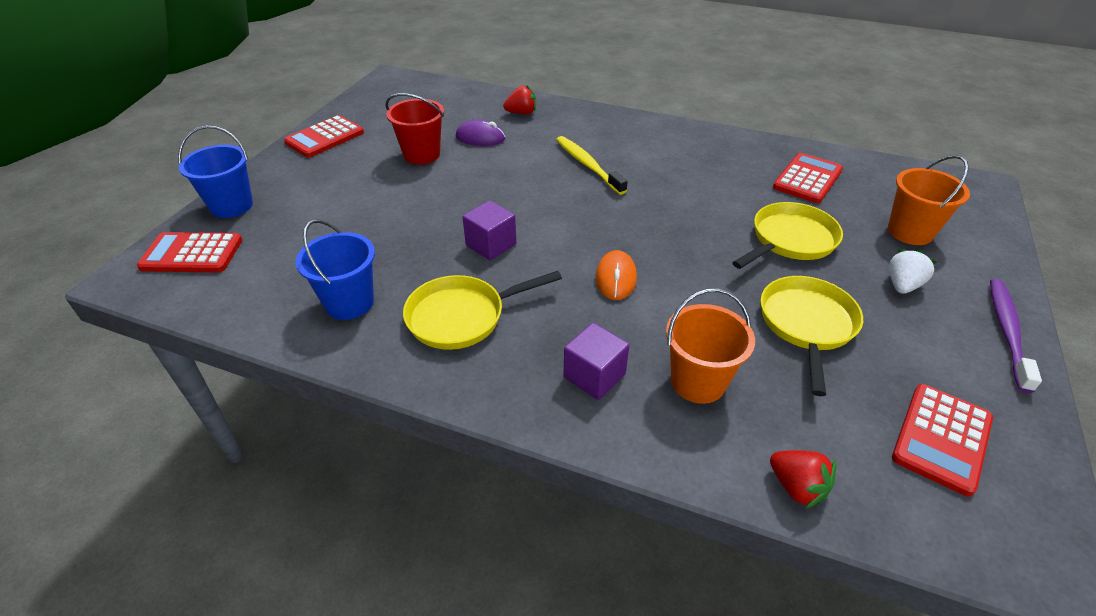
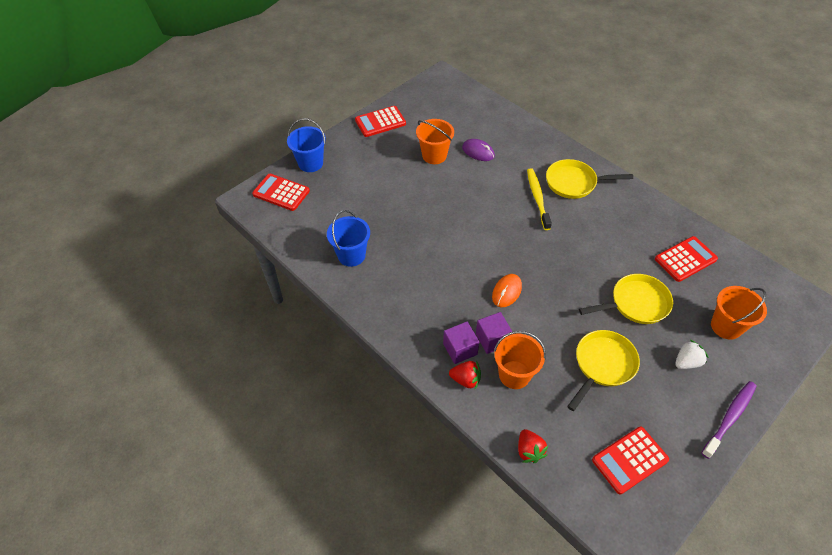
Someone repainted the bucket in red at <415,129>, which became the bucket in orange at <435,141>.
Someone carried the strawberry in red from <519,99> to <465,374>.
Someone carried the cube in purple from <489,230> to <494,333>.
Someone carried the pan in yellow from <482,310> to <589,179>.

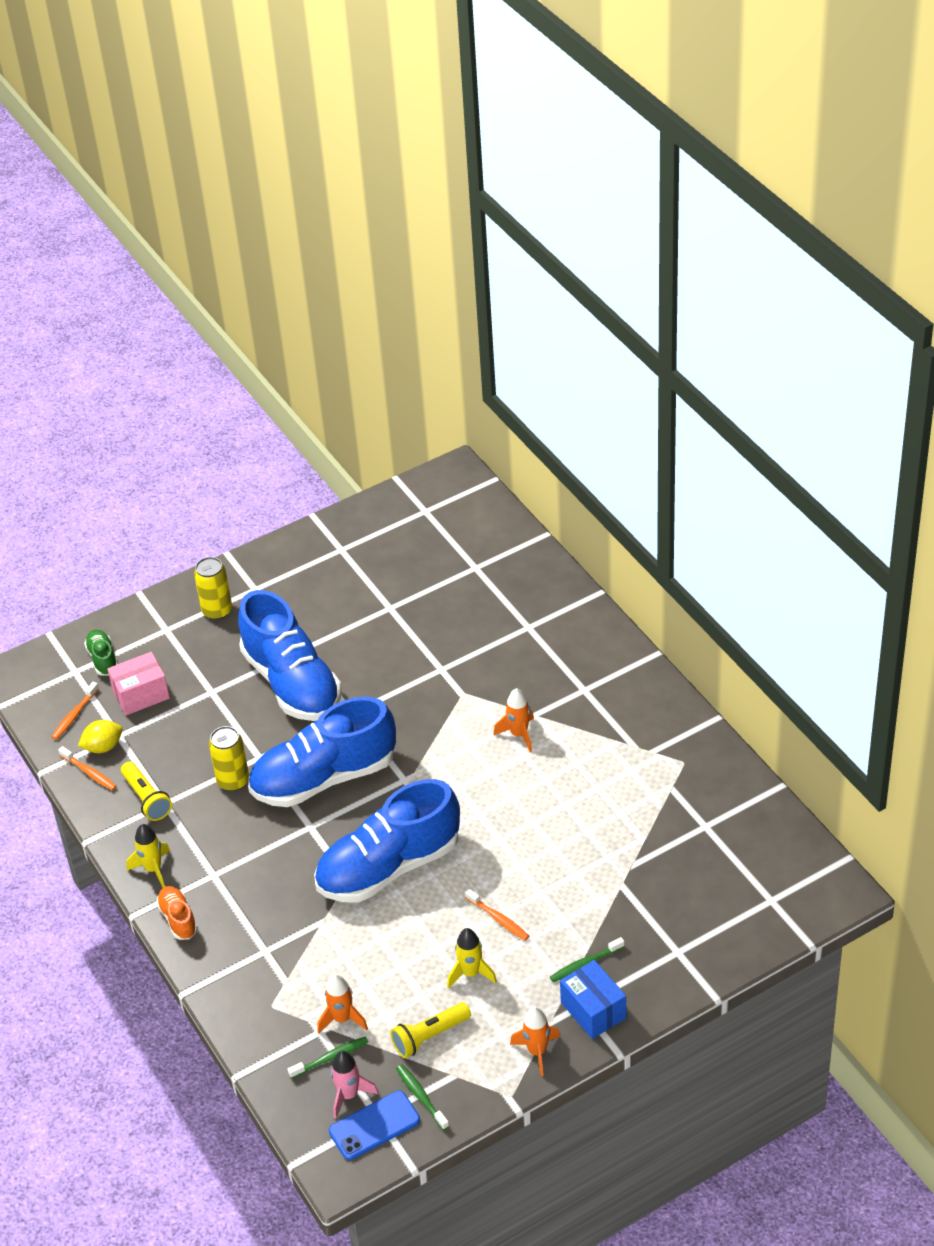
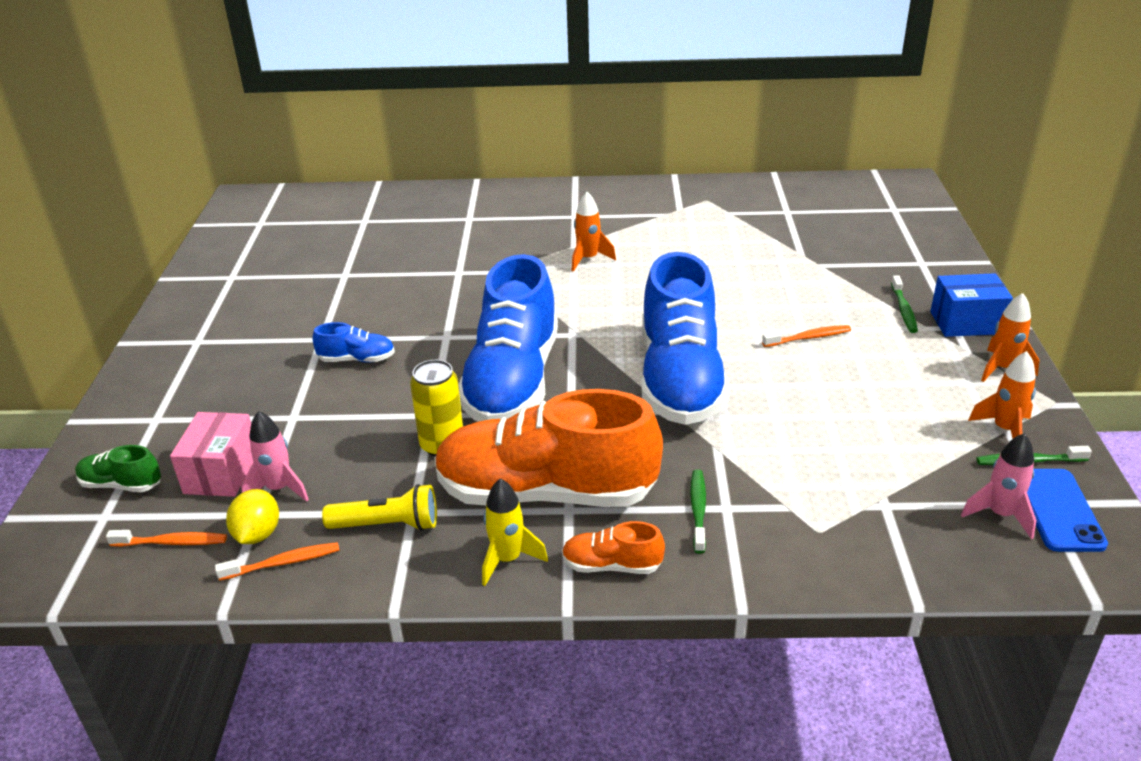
Someone rotated the toothbrush in orange at <75,711> by 60 degrees counterclockwise.
Someone put down the rocket in pink at <275,456>.
Someone scaled the shoe in blue at <290,655> by 0.42.
Someone put down the shoe in orange at <548,448>.
Someone carried the toothbrush in green from <328,1057> to <698,511>.
Someone carried the rocket in orange from <342,1004> to <1002,395>.
Someone took away the can in yellow at <213,588>.
Someone took away the flashlight in yellow at <430,1030>.
Someone took away the rocket in yellow at <472,958>.

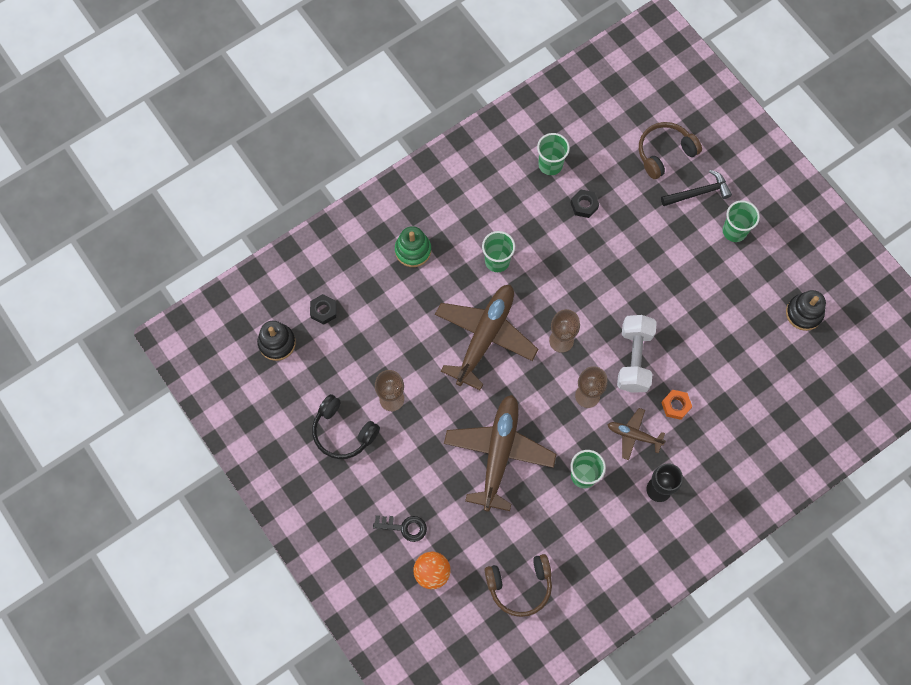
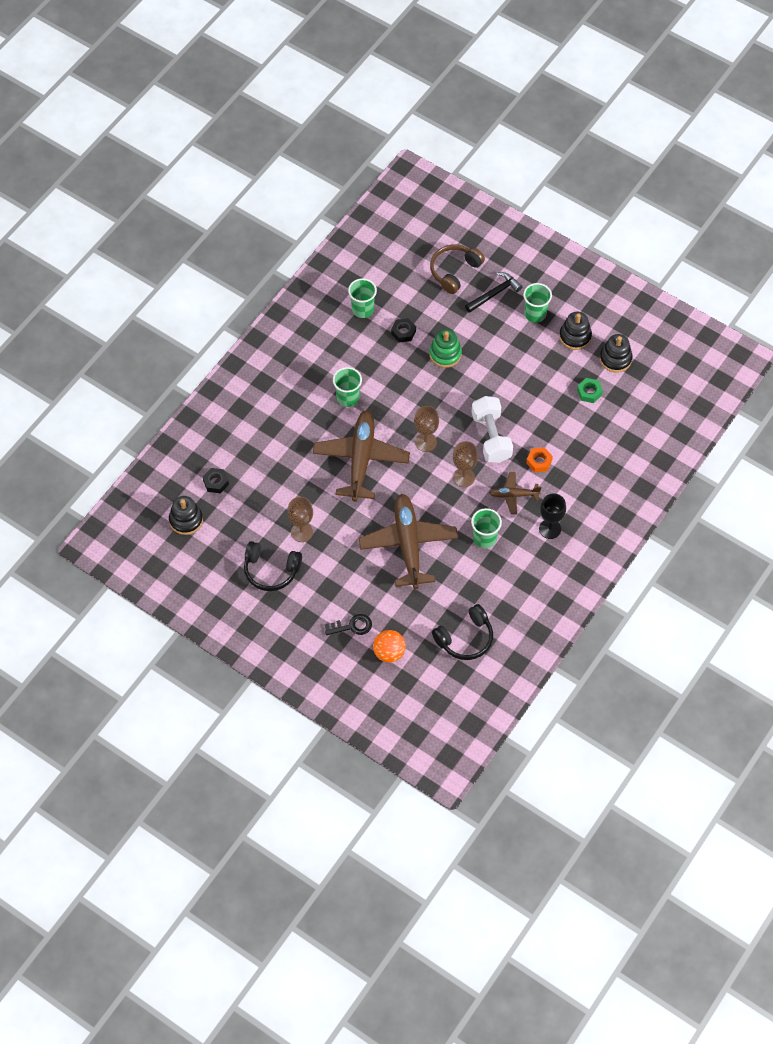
Someone carried the stacking toy in green from <413,246> to <445,348>.
Someone repainted the headphones in brown at <518,585>, which became the headphones in black at <462,632>.
Someone put down the stacking toy in black at <575,330>.
Someone put down the nut in green at <590,390>.

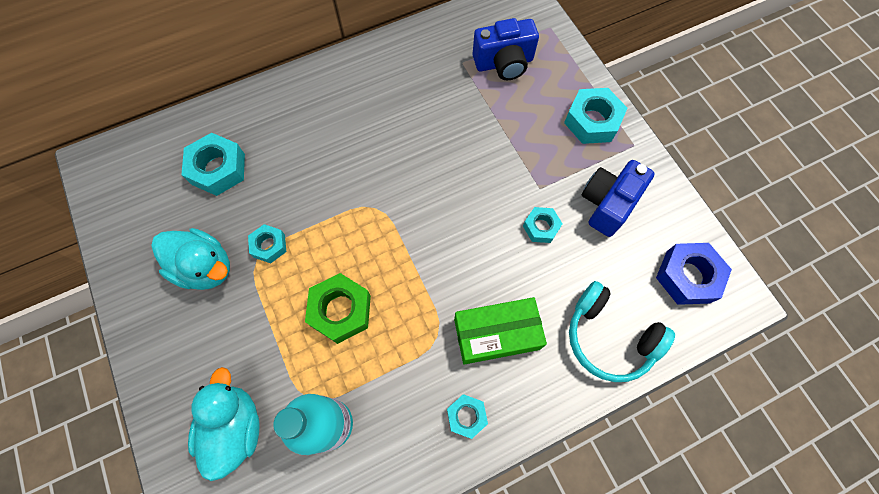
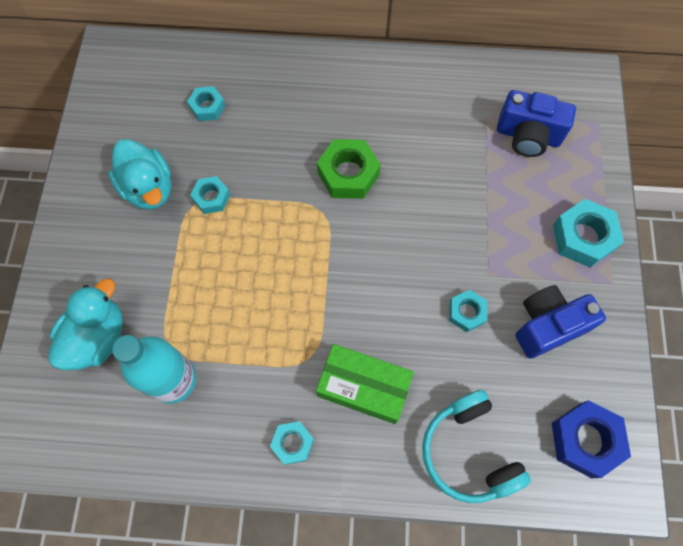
Someone scaled the nut in turquoise at <213,164> by 0.60.
Someone carried the nut in green from <338,308> to <349,169>.

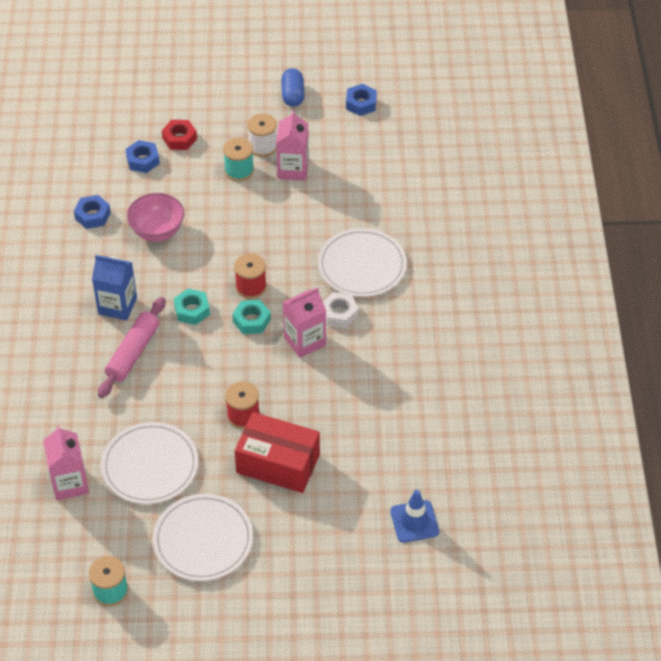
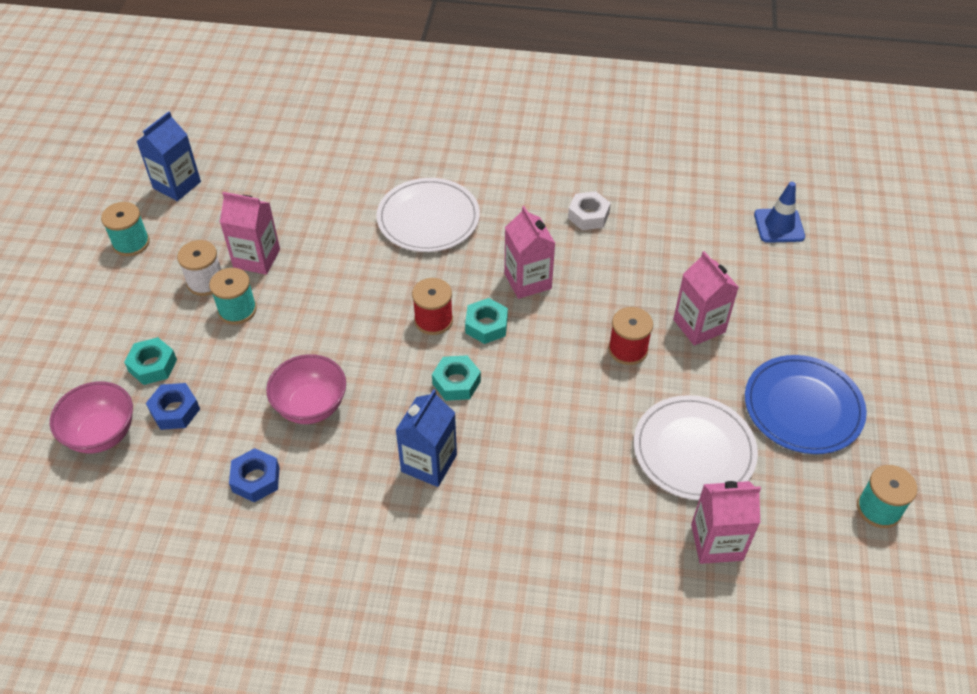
Someone put down the bowl in pink at <91,417>.
Someone swapped the capsule in blue at <293,87> for the spool in turquoise at <125,229>.
Someone repainted the nut in red at <179,135>, which became the nut in turquoise at <150,361>.
Someone swapped the nut in blue at <361,100> for the carton in blue at <168,156>.
Someone carried the nut in white from <340,310> to <589,210>.
Someone swapped the box in red at <277,452> for the carton in pink at <706,298>.
Someone repainted the plate in white at <203,537>, which became the plate in blue at <806,404>.
Someone took away the rolling pin in pink at <131,347>.

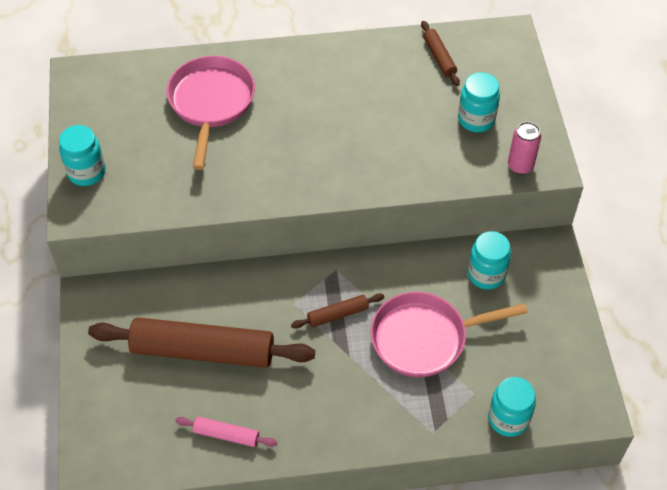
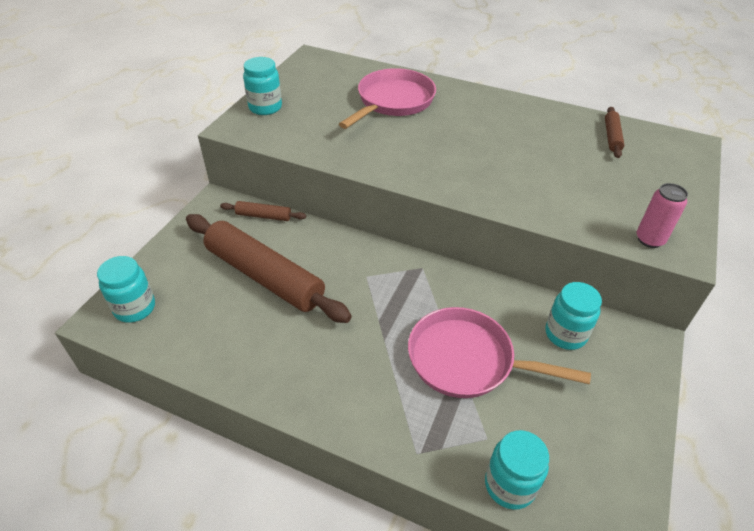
Someone carried the jar in turquoise from <479,102> to <126,289>.
Someone carried the rolling pin in brown from <337,311> to <263,211>.
Someone took away the rolling pin in pink at <226,432>.

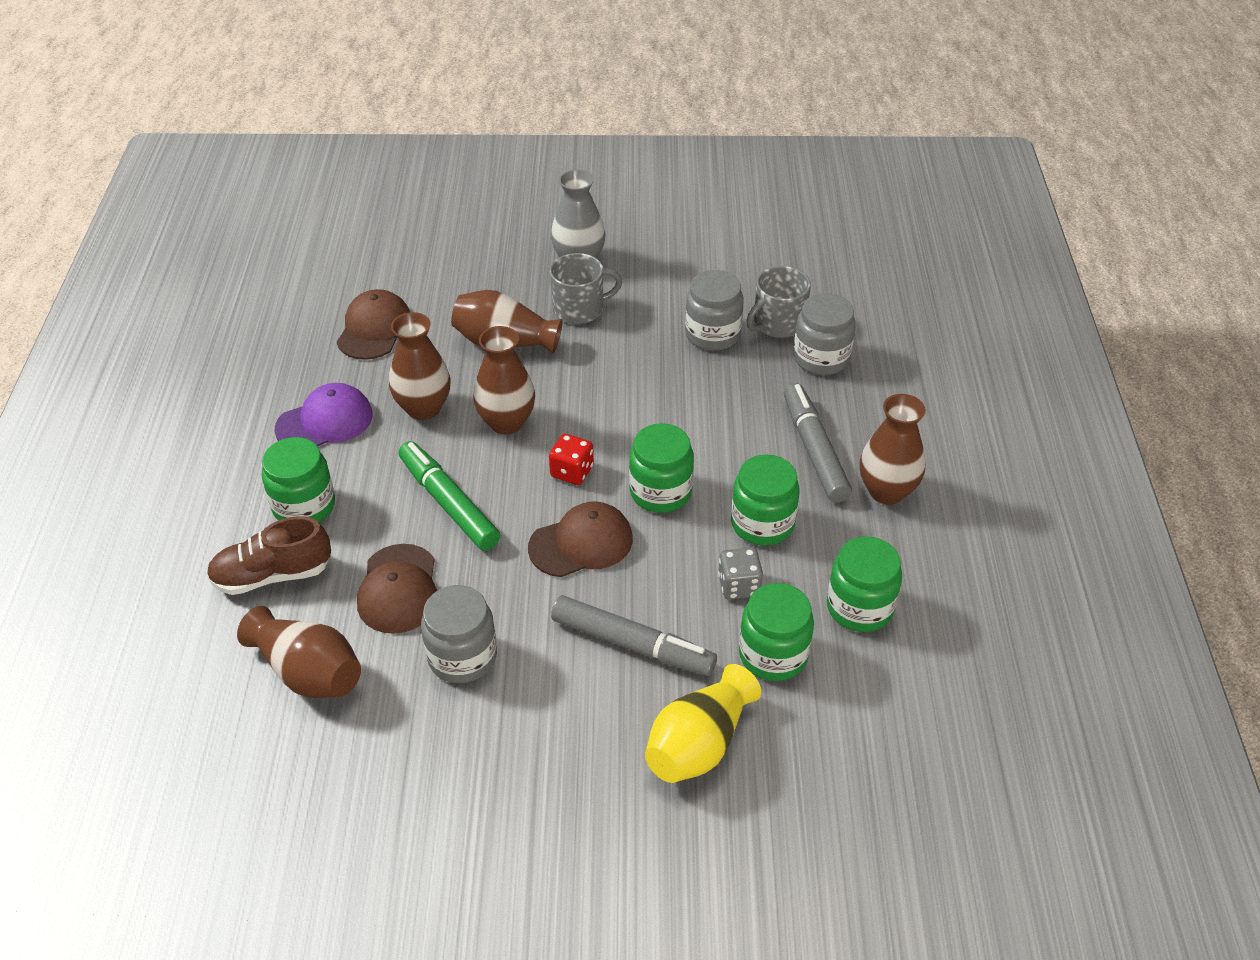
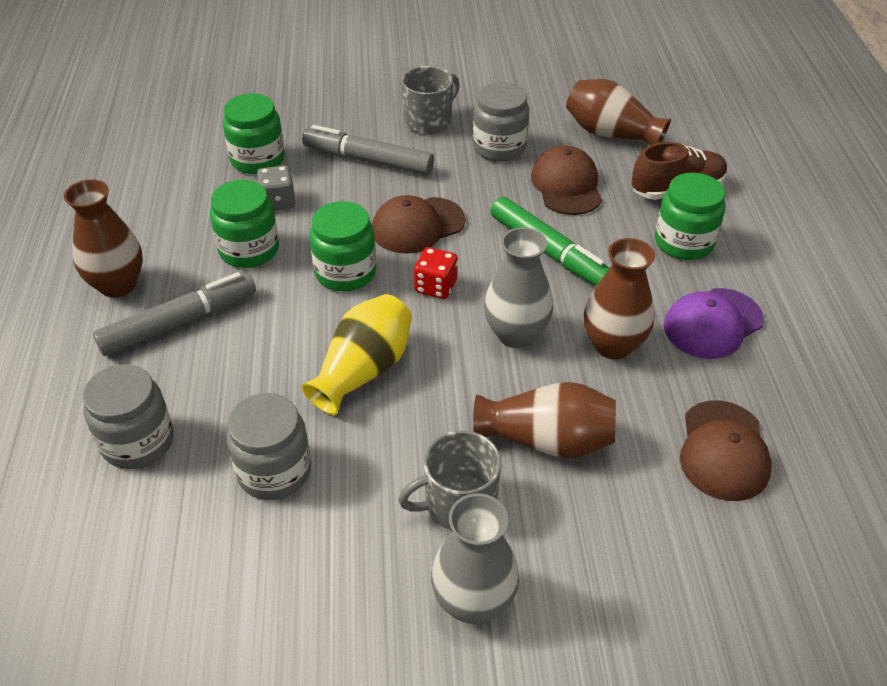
Someone rotated the marker in grey at <818,443> by 105 degrees counterclockwise.
Someone carried the vase in yellow from <703,723> to <356,354>.
Someone carried the mug in grey from <778,302> to <430,100>.
Someone repainted the vase in brown at <504,380>, which became the vase in grey at <518,287>.
Someone took away the jar in green at <864,584>.

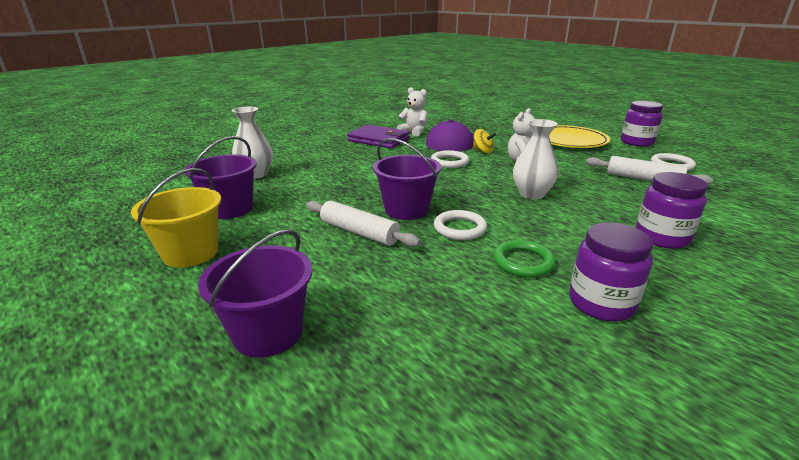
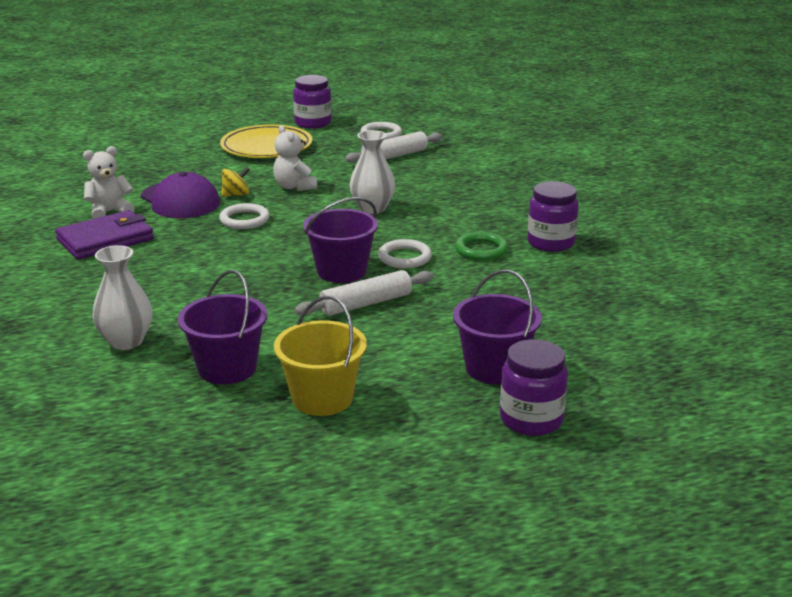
Someone carried the jar in purple from <671,210> to <534,387>.

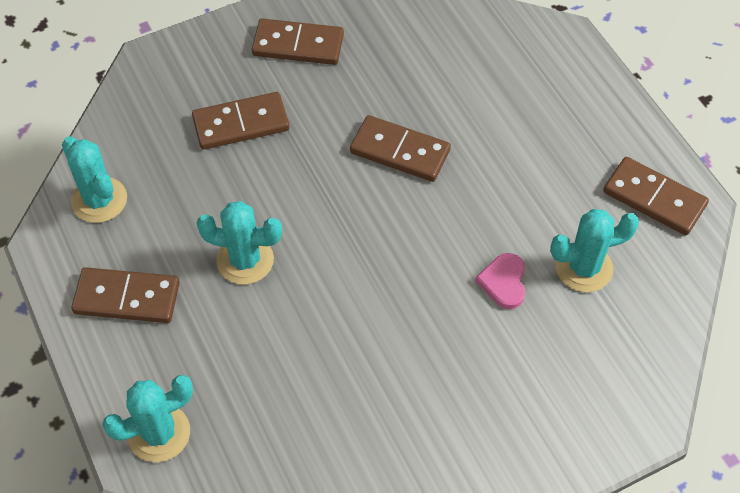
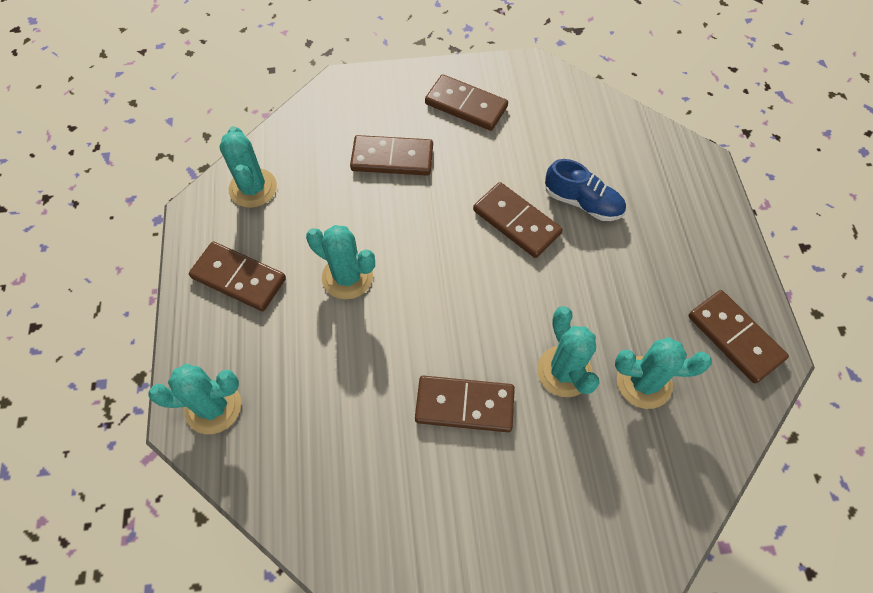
Someone put down the domino in brown at <465,403>.
Someone swapped the heart in pink at <500,281> for the cactus in turquoise at <568,351>.
Someone put down the shoe in blue at <585,190>.

